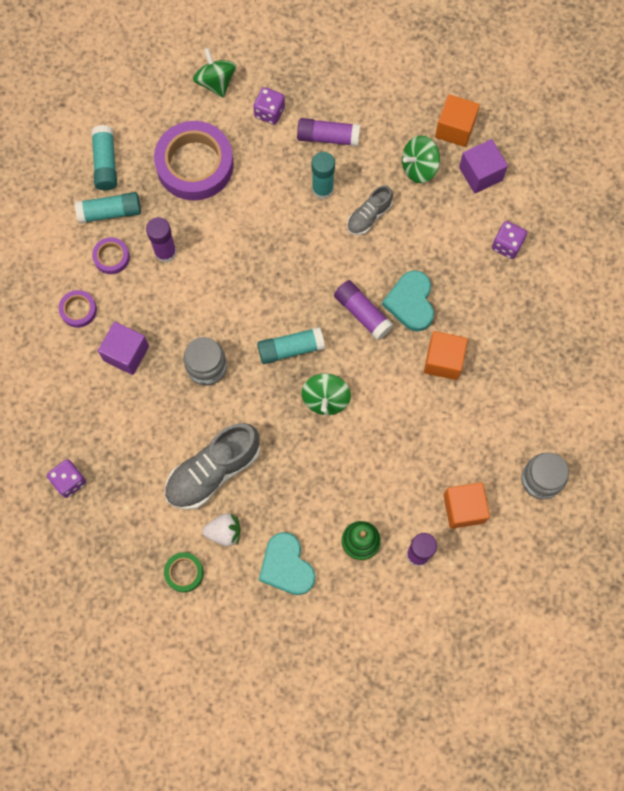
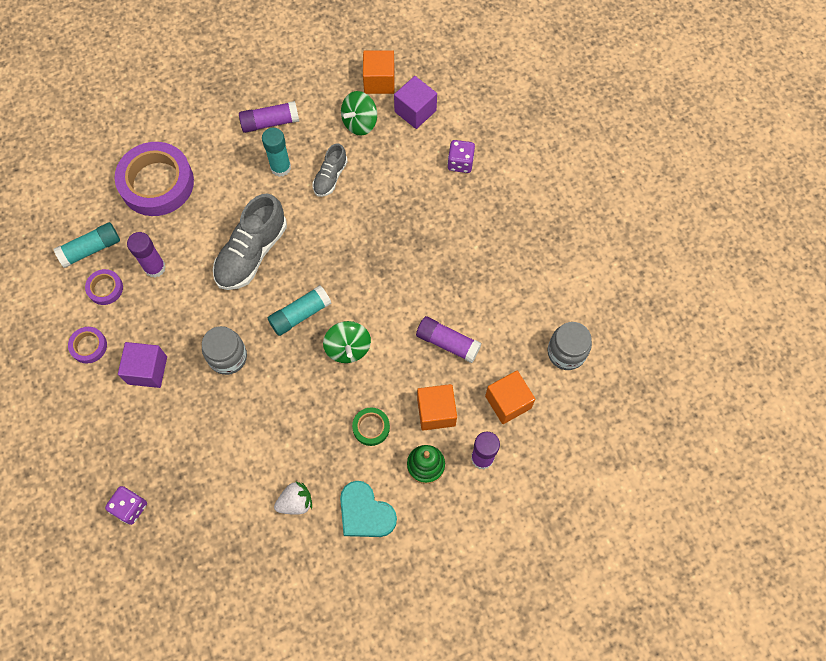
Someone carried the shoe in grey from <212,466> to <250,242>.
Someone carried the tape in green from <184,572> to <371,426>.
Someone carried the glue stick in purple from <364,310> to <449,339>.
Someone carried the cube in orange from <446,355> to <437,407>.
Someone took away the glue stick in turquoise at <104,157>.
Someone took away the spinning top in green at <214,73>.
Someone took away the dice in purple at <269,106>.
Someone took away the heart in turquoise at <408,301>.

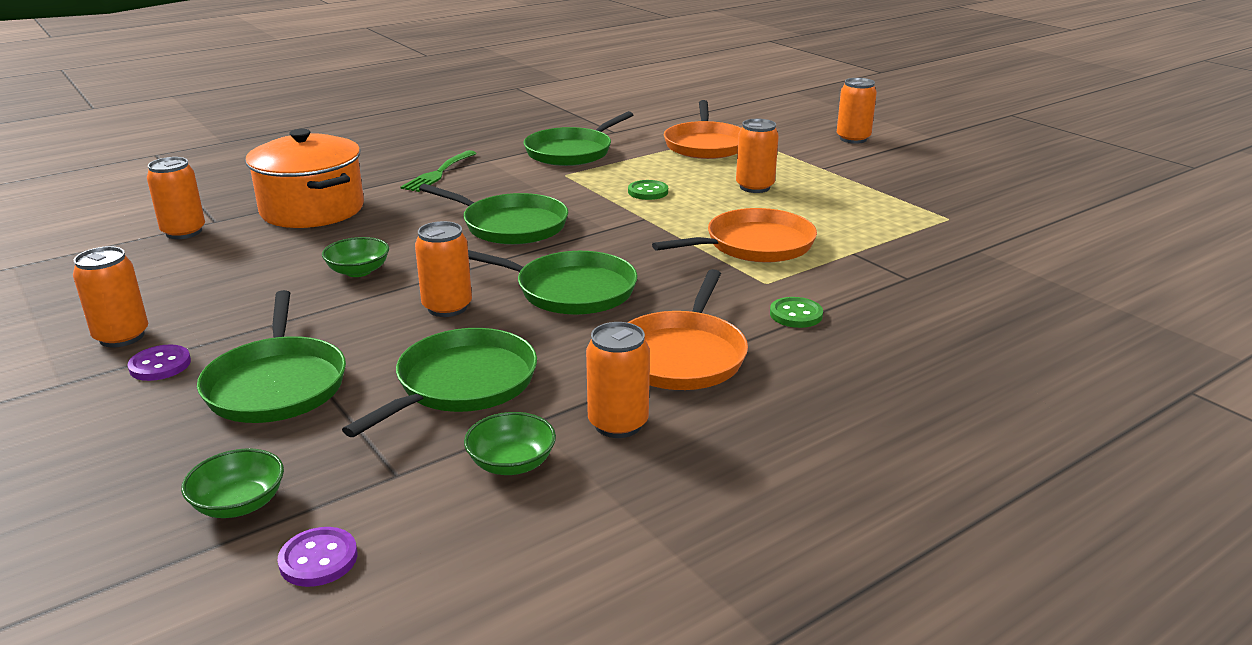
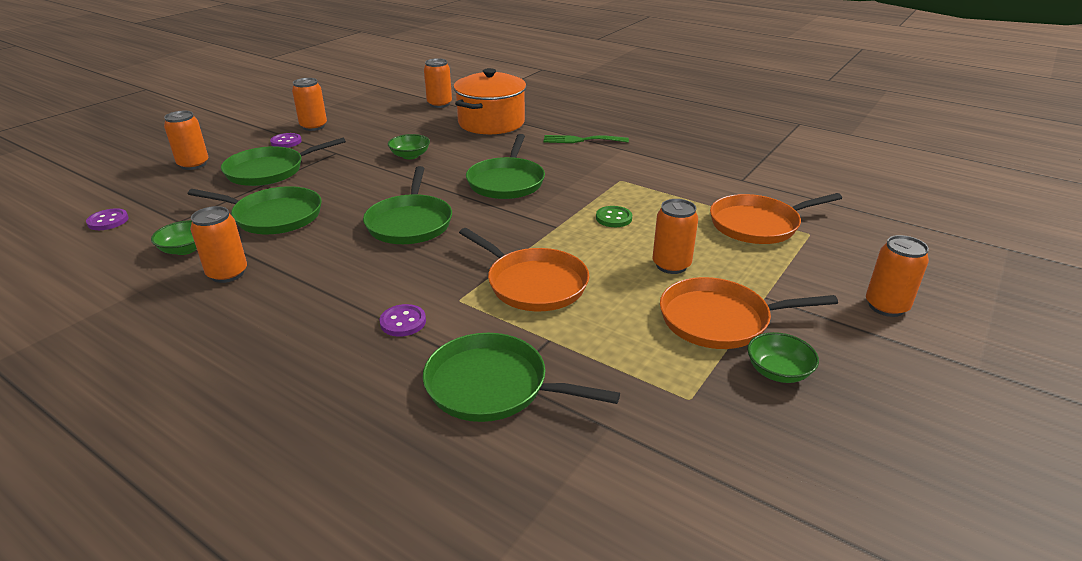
Someone carried the can in orange from <443,269> to <186,140>.
Someone repainted the button in green at <796,312>, which became the button in purple at <402,320>.
Someone carried the pan in green from <578,138> to <521,377>.
Someone carried the pan in orange from <687,329> to <749,313>.
Someone carried the bowl in green from <232,483> to <783,357>.

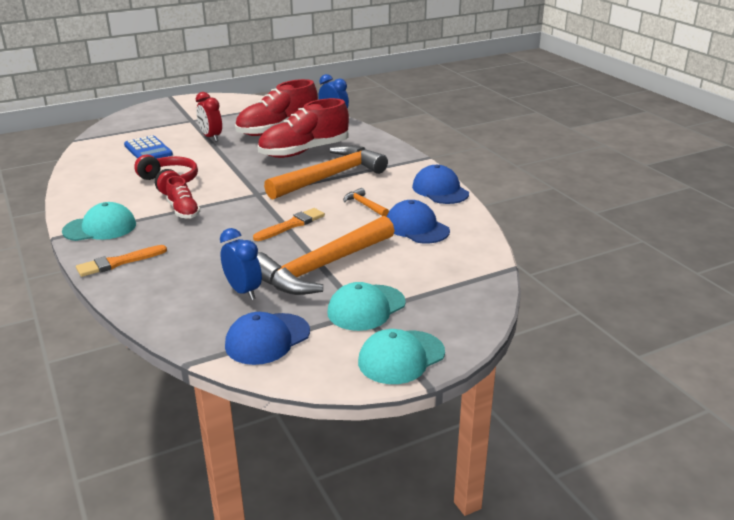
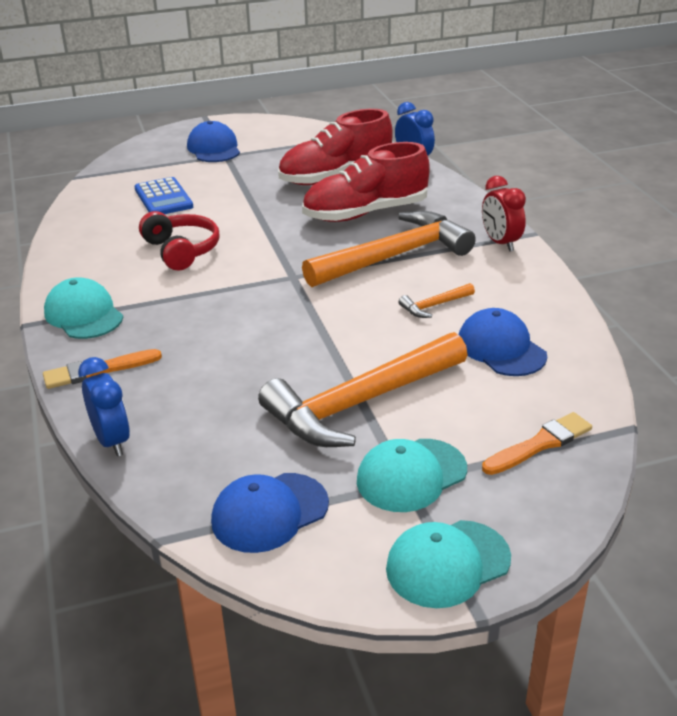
Someone rotated the cap in turquoise at <99,221> by 120 degrees counterclockwise.
Someone carried the clock in blue from <241,264> to <104,406>.
Someone carried the cap in blue from <440,184> to <213,141>.
Someone rotated the hammer in orange at <366,202> by 90 degrees counterclockwise.
Someone carried the clock in red from <209,117> to <504,214>.
Someone carried the brush in orange from <289,224> to <537,443>.
Someone took away the shoe in red at <183,197>.

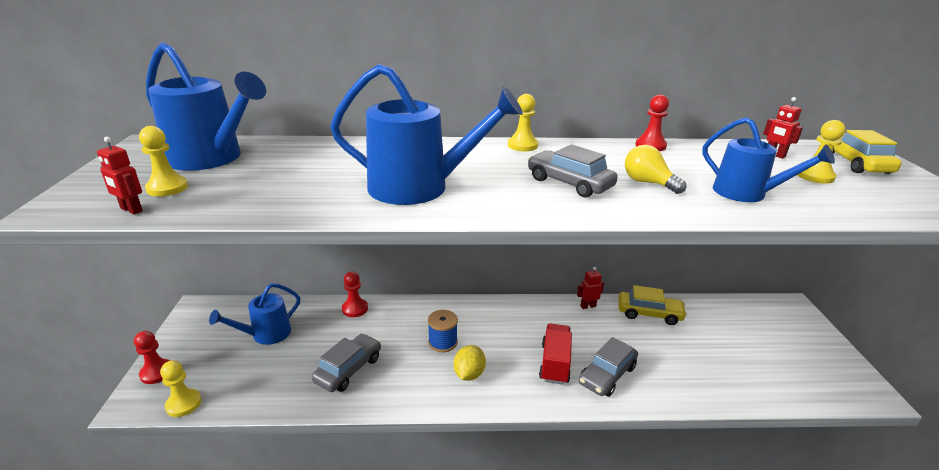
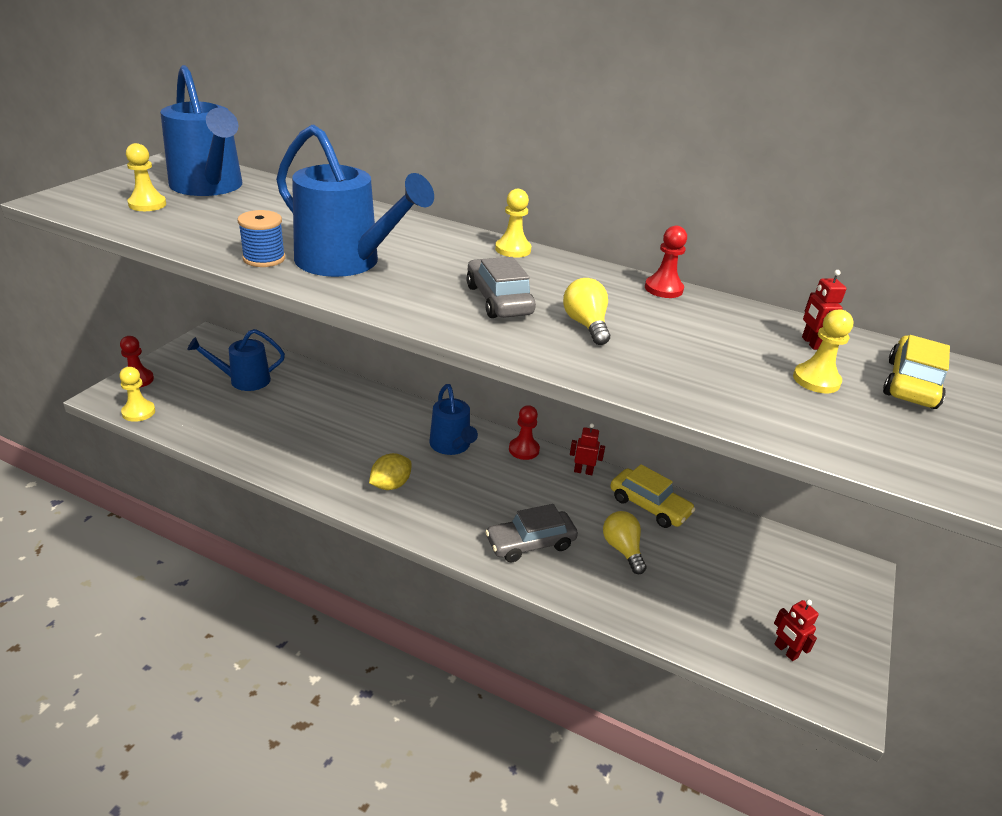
Someone carried the spool in blue from <443,331> to <261,238>.
Someone carried the watering can in blue from <768,159> to <453,419>.
Someone carried the pawn in red from <355,294> to <524,432>.
Someone put down the light bulb in yellow at <624,542>.
Someone carried the robot in red from <120,176> to <796,630>.
Someone took away the car in grey at <346,362>.
Someone took away the truck in red at <555,354>.

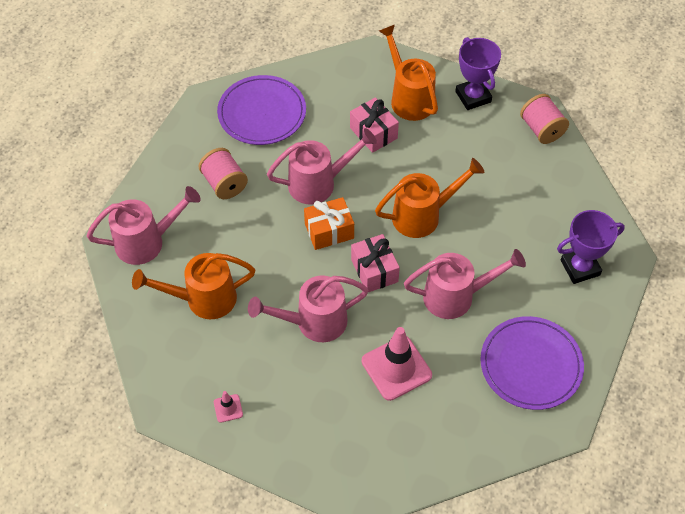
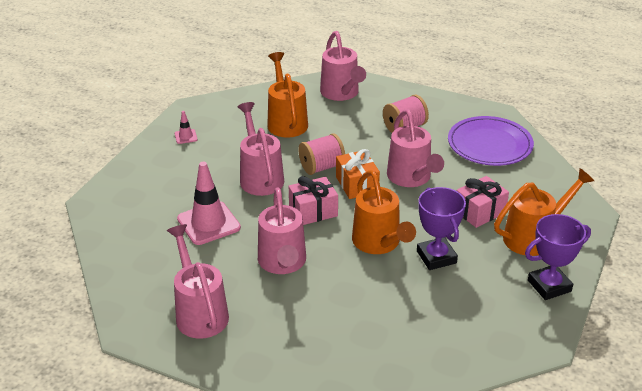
Someone swapped the plate in purple at <532,363> for the watering can in pink at <198,281>.
Someone carried the spool in pink from <544,119> to <322,154>.
Someone carried the trophy in purple from <591,247> to <441,228>.

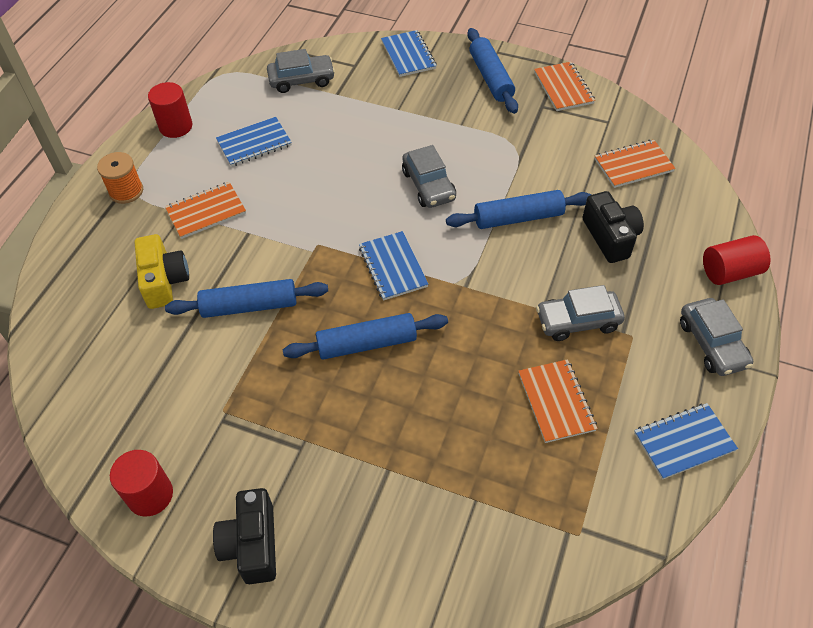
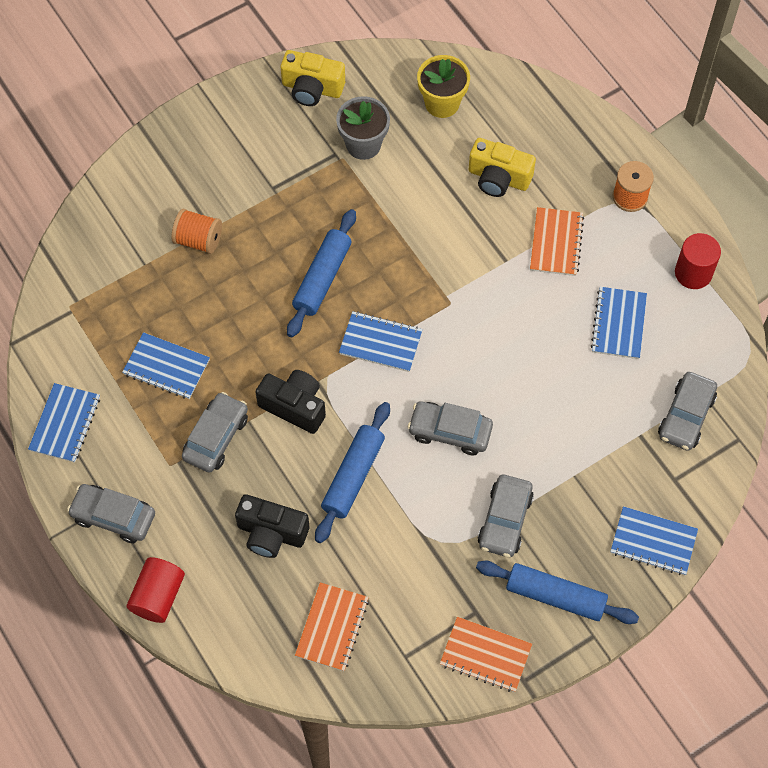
Someone repainted the notebook in orange at <558,401>, which became the notebook in blue at <166,365>.
Someone put down the spool in orange at <197,231>.
Someone carried the camera in black from <244,536> to <290,402>.
Someone swapped the cylinder in red at <141,483> for the camera in yellow at <313,78>.
Someone put down the flower pot in grey at <363,128>.
Someone put down the flower pot in yellow at <443,86>.
Someone put down the car in grey at <506,516>.
Someone took away the rolling pin in blue at <246,298>.

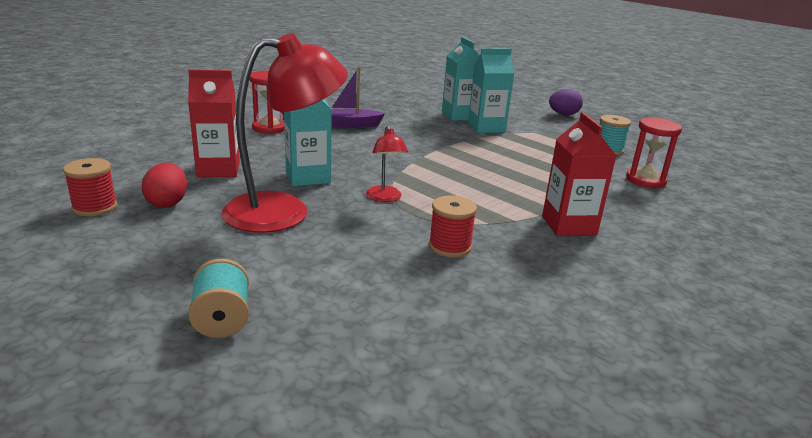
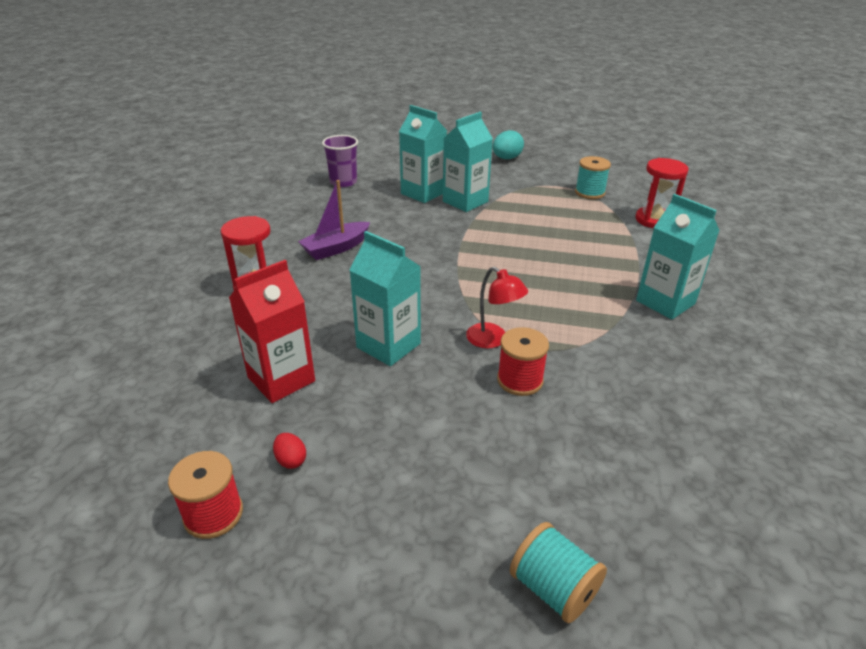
Someone scaled the egg in red at <164,185> by 0.56.
Someone put down the cup in purple at <340,161>.
Someone repainted the egg in purple at <566,102>, which became the egg in turquoise at <508,144>.
Someone carried the spool in red from <453,227> to <523,361>.
Someone repainted the carton in red at <579,174>, which became the carton in turquoise at <678,256>.
Someone took away the lamp in red at <285,133>.

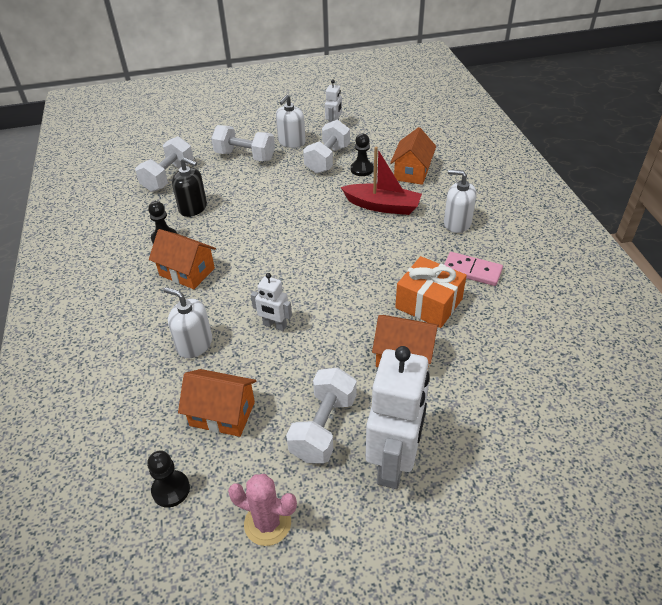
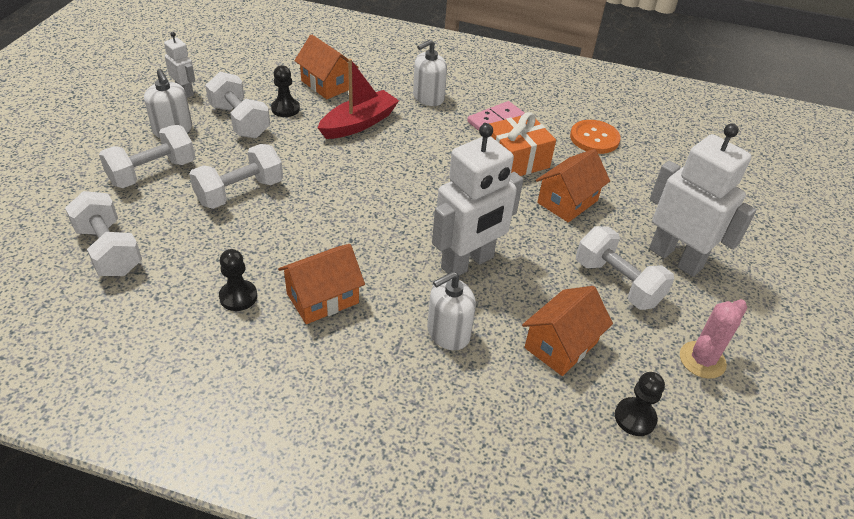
Someone put down the dumbbell in white at <236,176>.
Someone scaled the robot in white at <271,302> by 2.04.
Someone put down the button in orange at <595,137>.
Someone took away the soap dispenser in black at <189,187>.

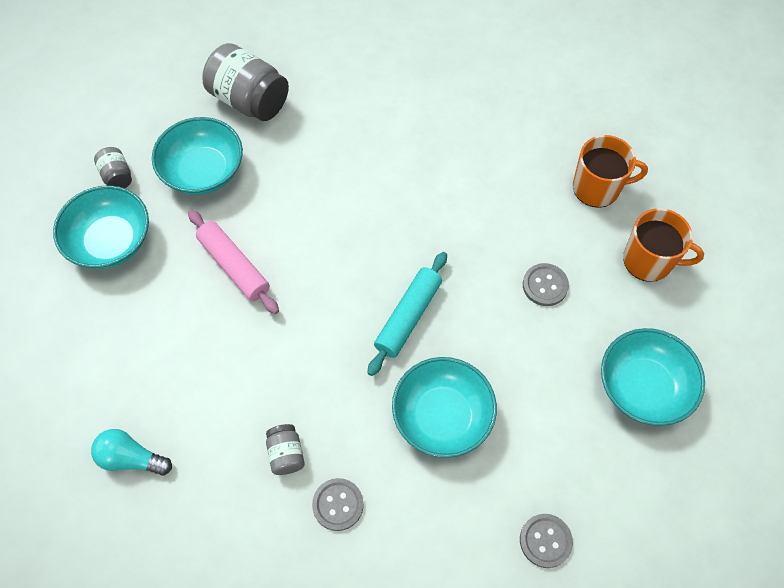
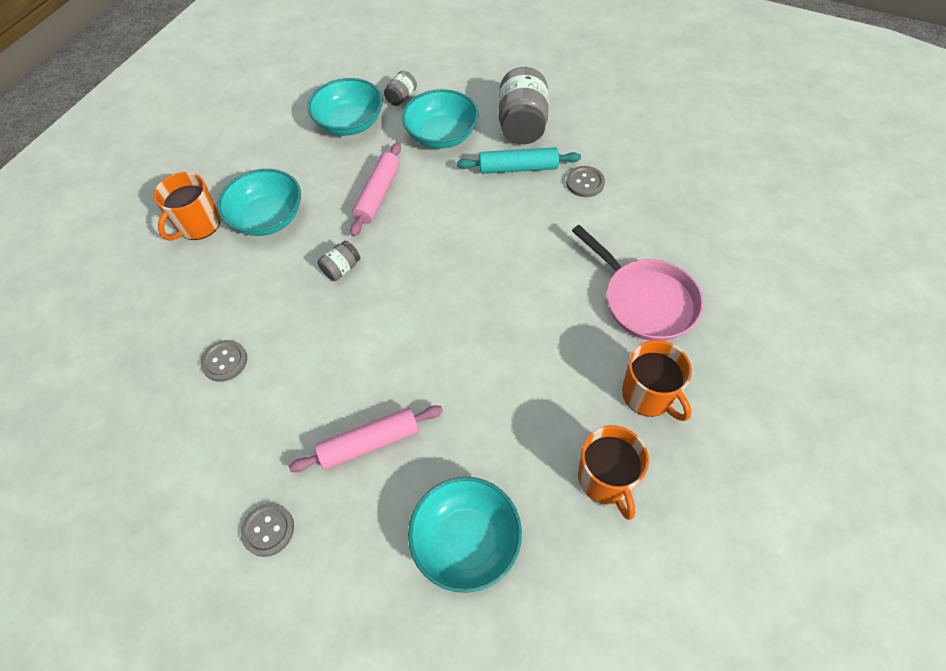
Someone swapped the light bulb in turquoise at <131,452> for the mug in orange at <187,206>.
Someone carried the bowl in turquoise from <444,407> to <259,202>.
Someone put down the rolling pin in pink at <366,438>.
Someone carried the jar in grey from <285,449> to <338,261>.
Someone carried the rolling pin in turquoise from <407,314> to <519,160>.
Someone carried the button in grey from <546,284> to <585,181>.
Someone put down the pan in pink at <637,283>.

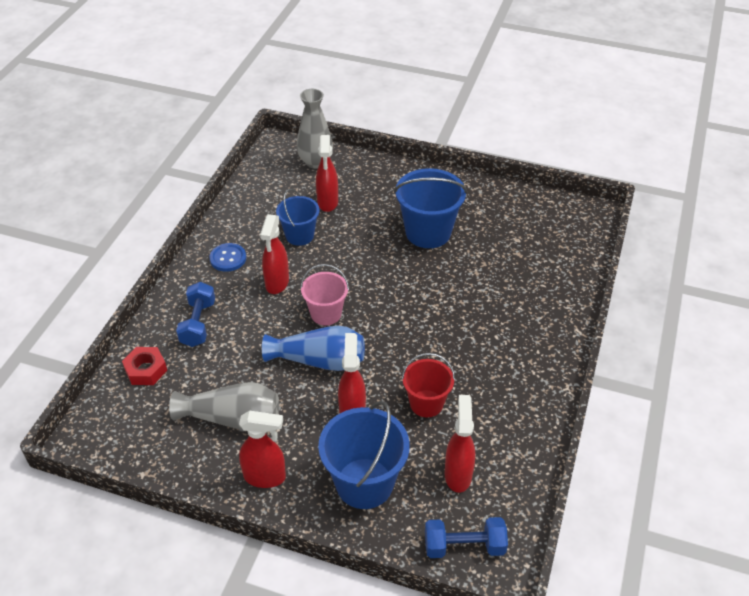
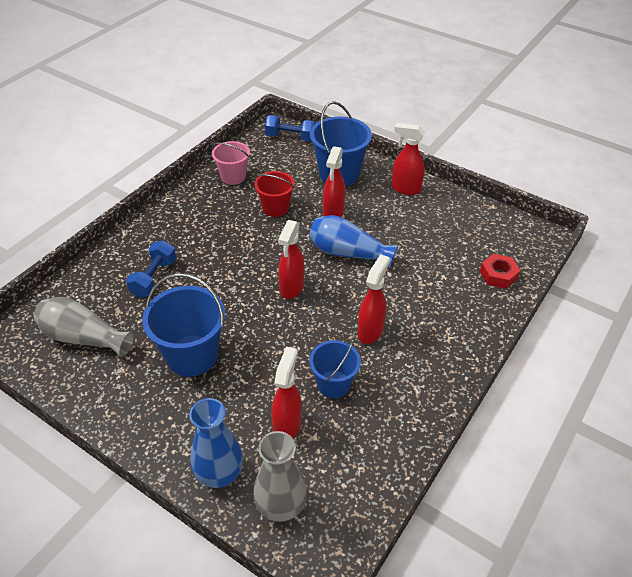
Someone carried the vase in grey from <224,406> to <84,327>.
Someone carried the dumbbell in blue from <195,314> to <151,269>.
Someone put down the vase in blue at <216,443>.
Someone carried the bucket in pink from <324,294> to <231,163>.
Someone carried the spray bottle in red from <459,444> to <291,259>.
Someone took away the button in blue at <227,257>.

